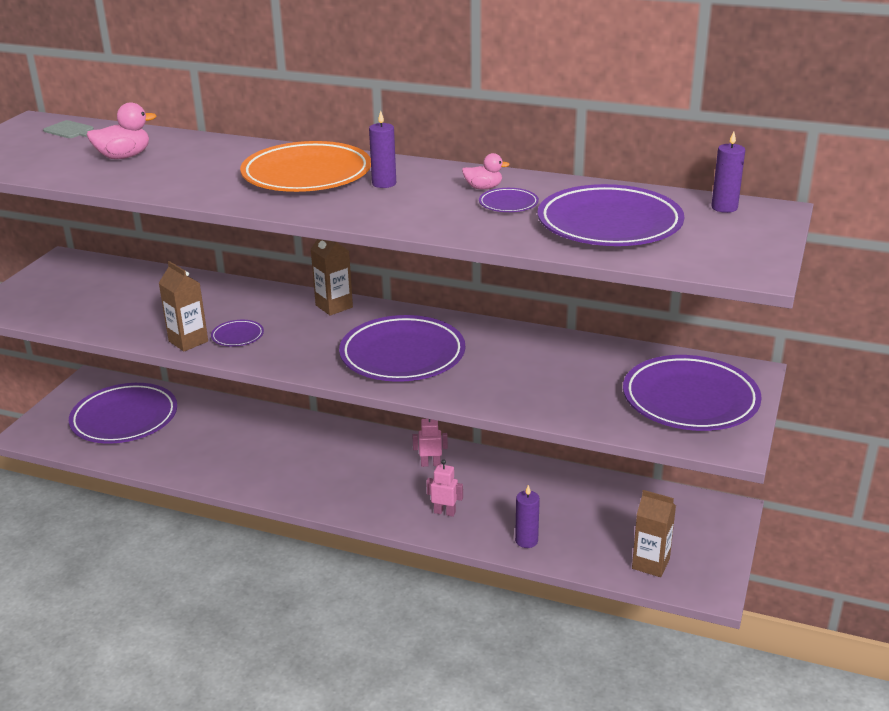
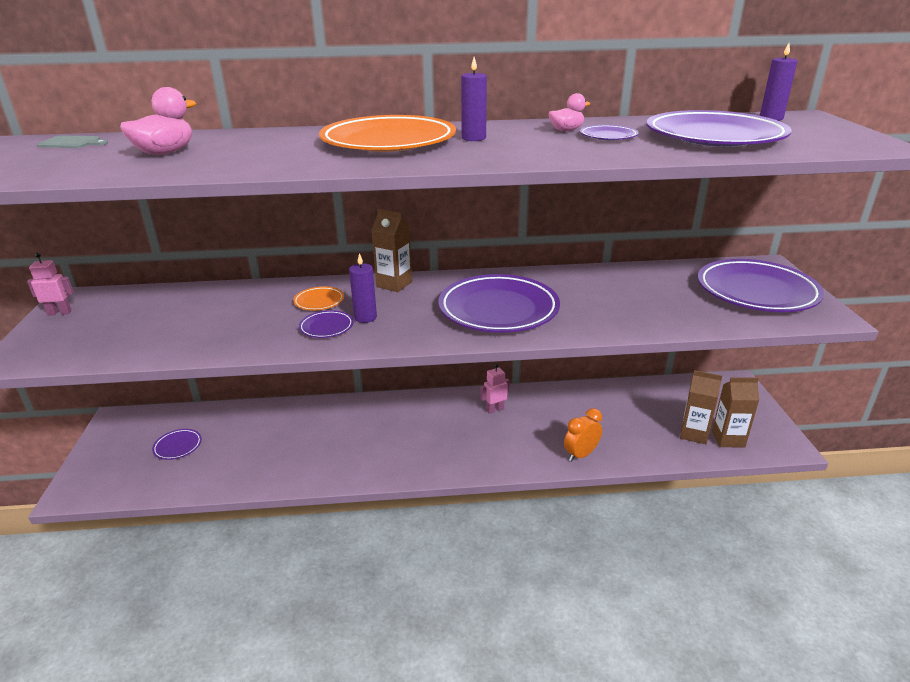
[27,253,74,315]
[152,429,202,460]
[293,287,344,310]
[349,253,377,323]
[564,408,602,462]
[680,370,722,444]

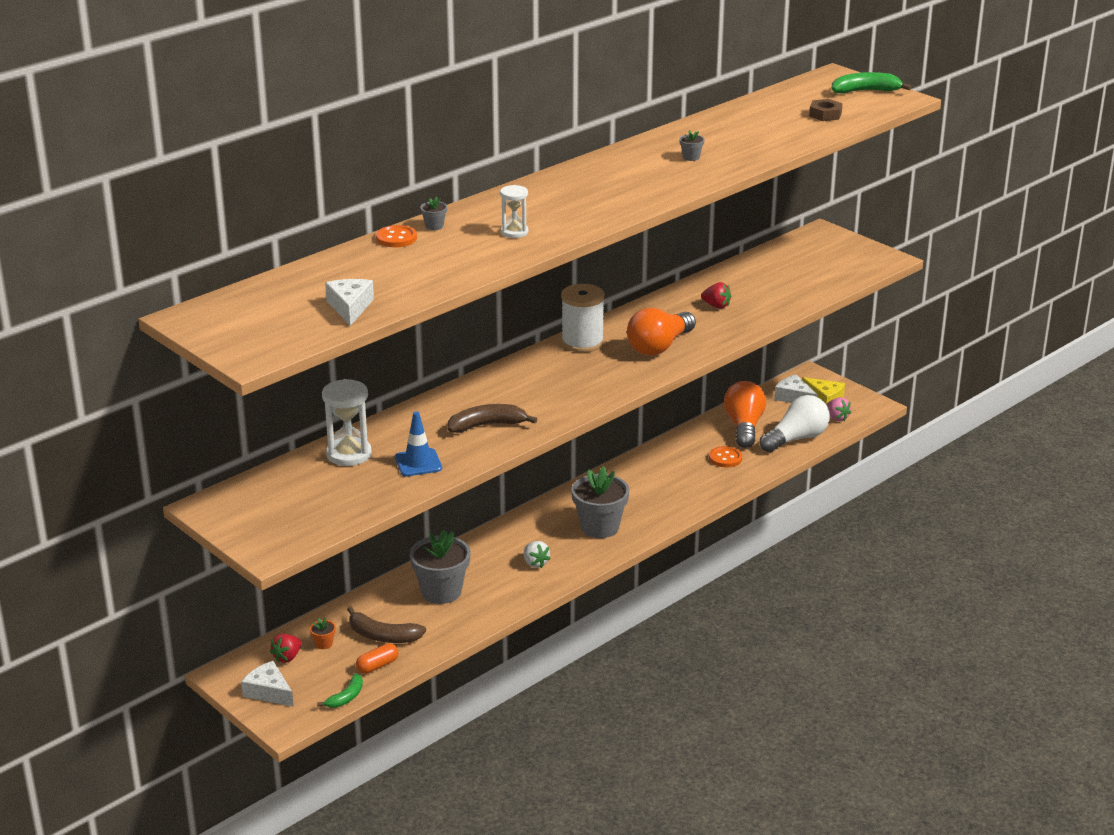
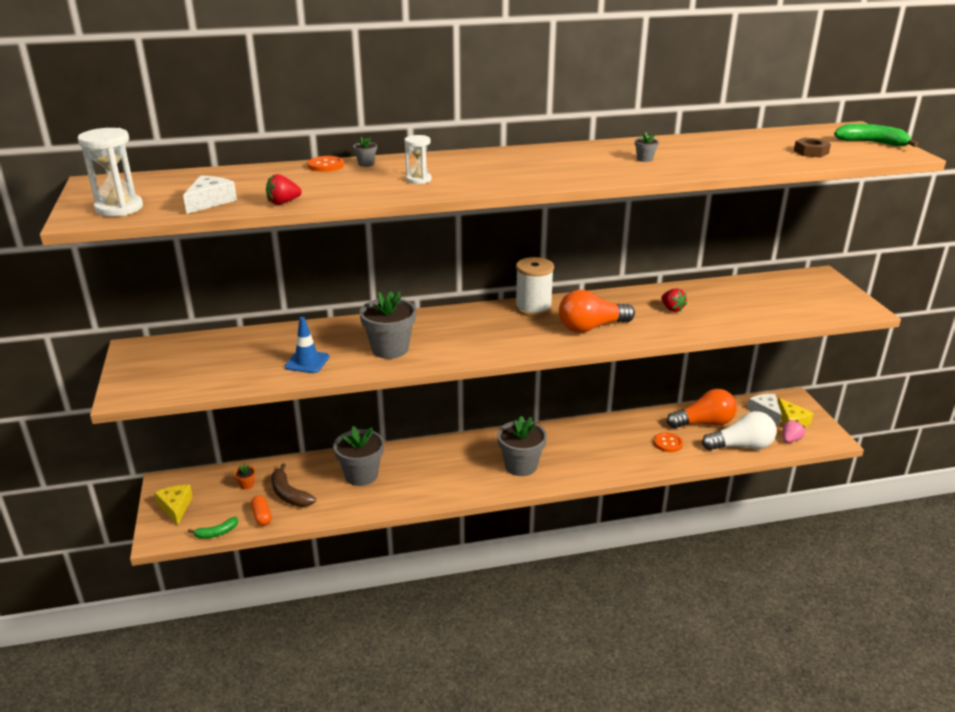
[78,128,143,217]
[155,485,193,525]
[251,496,272,526]
[266,174,302,205]
[359,291,416,359]
[667,389,737,428]
[783,420,805,443]
[524,541,551,568] (first image)

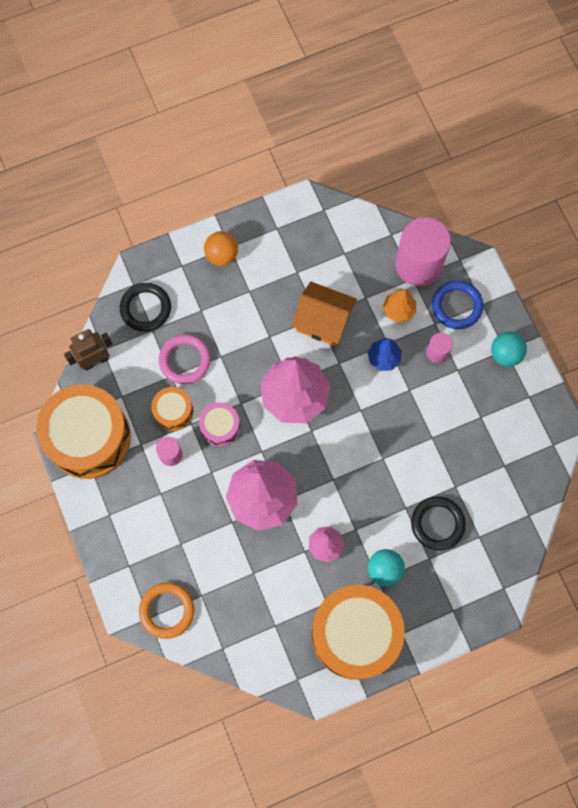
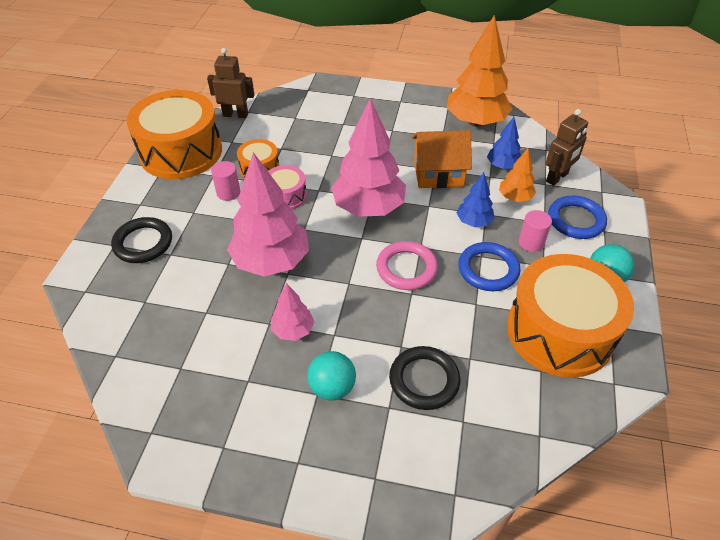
[111,217,172,263]
[376,241,438,290]
[412,130,472,188]
[447,15,513,127]
[458,242,521,291]
[487,117,521,169]
[507,254,634,378]
[545,109,588,186]
[139,582,195,639] (first image)
[204,231,238,266] (first image)

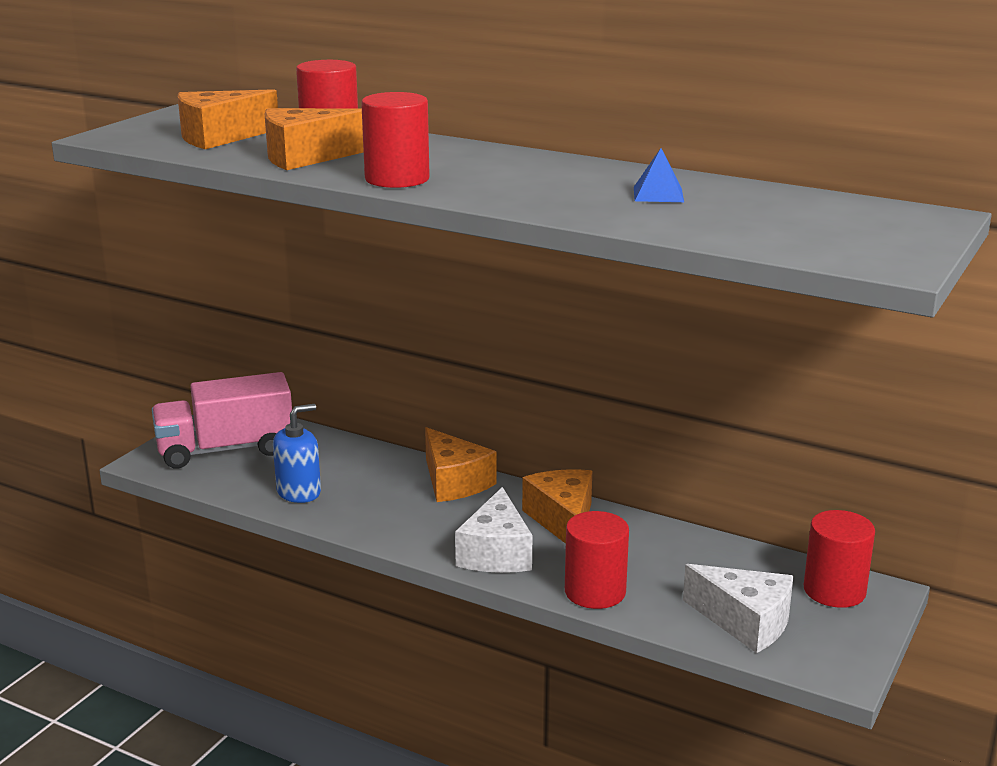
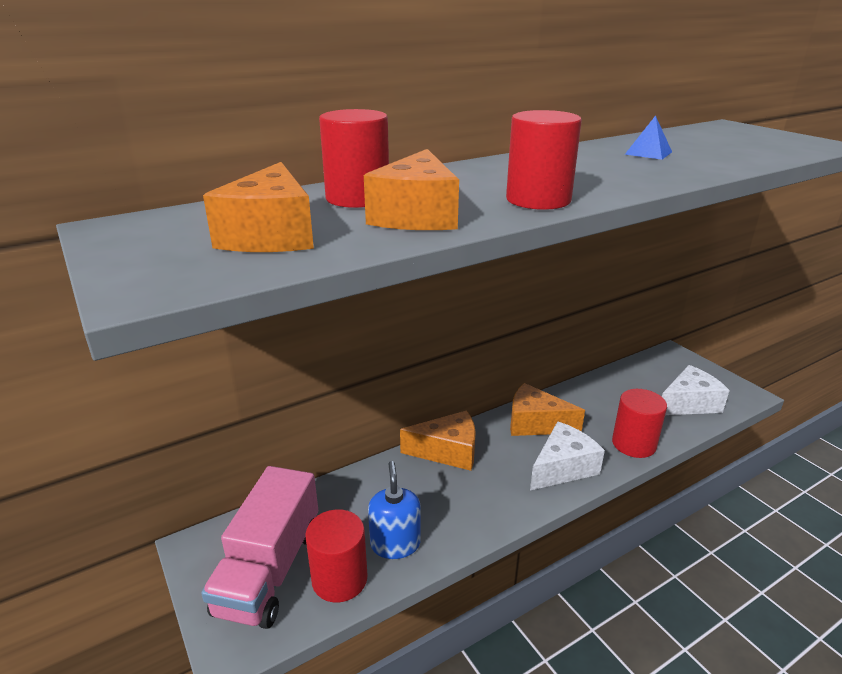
[305,509,368,602]
[530,421,605,490]

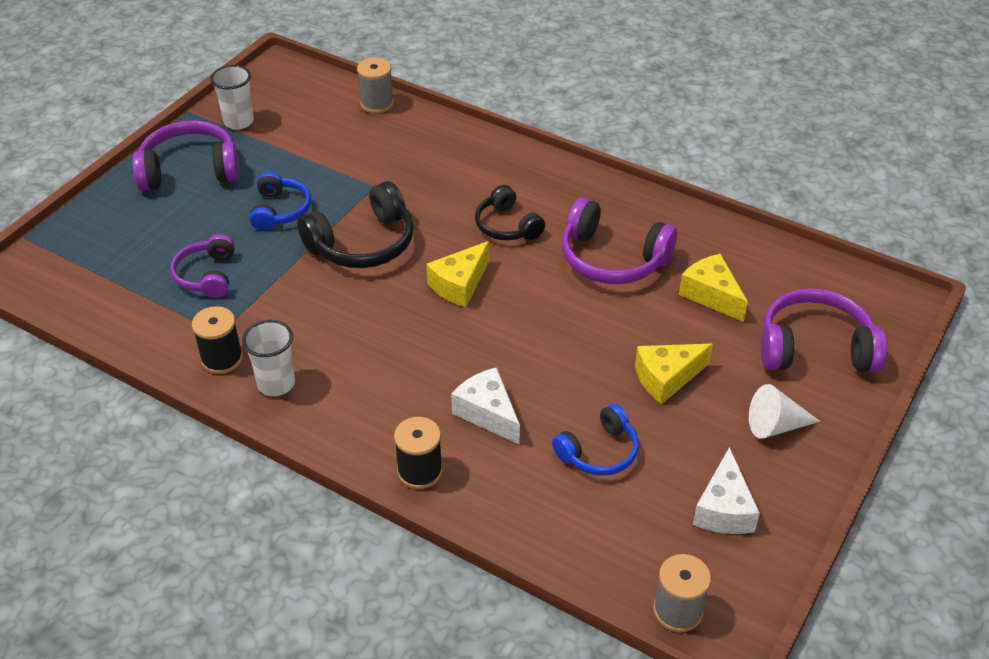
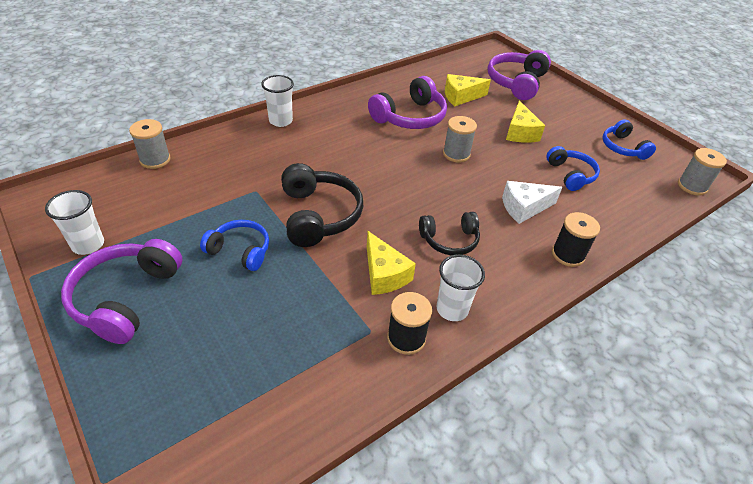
[261,75,294,127]
[367,231,416,295]
[419,212,480,255]
[443,116,477,162]
[602,119,656,160]
[171,234,235,298] (first image)
[749,384,820,439] (first image)

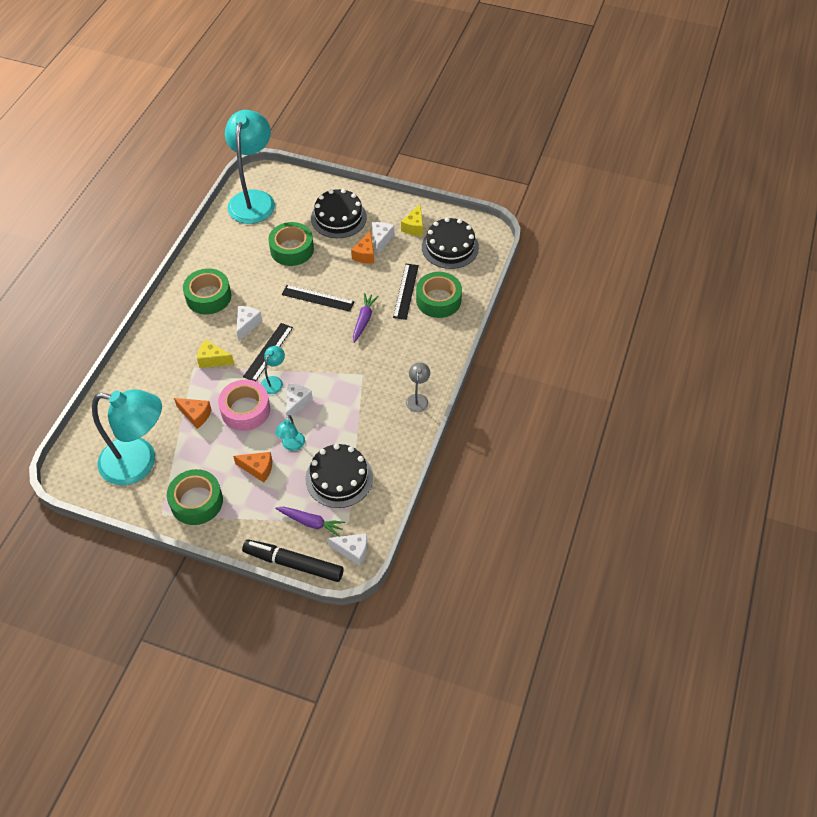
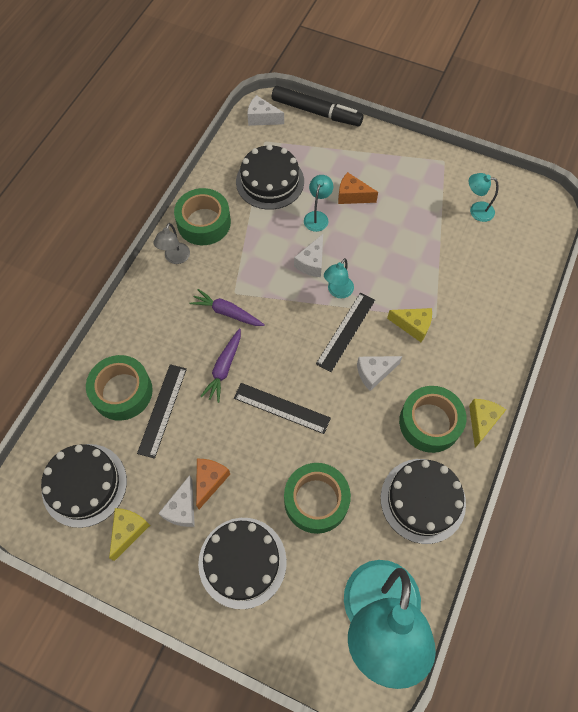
[174,188,231,245]
[189,289,265,326]
[357,356,403,391]
[381,459,466,544]
[469,173,499,222]
[469,399,506,448]
[174,398,212,429] (first image)
[218,379,270,431] (first image)

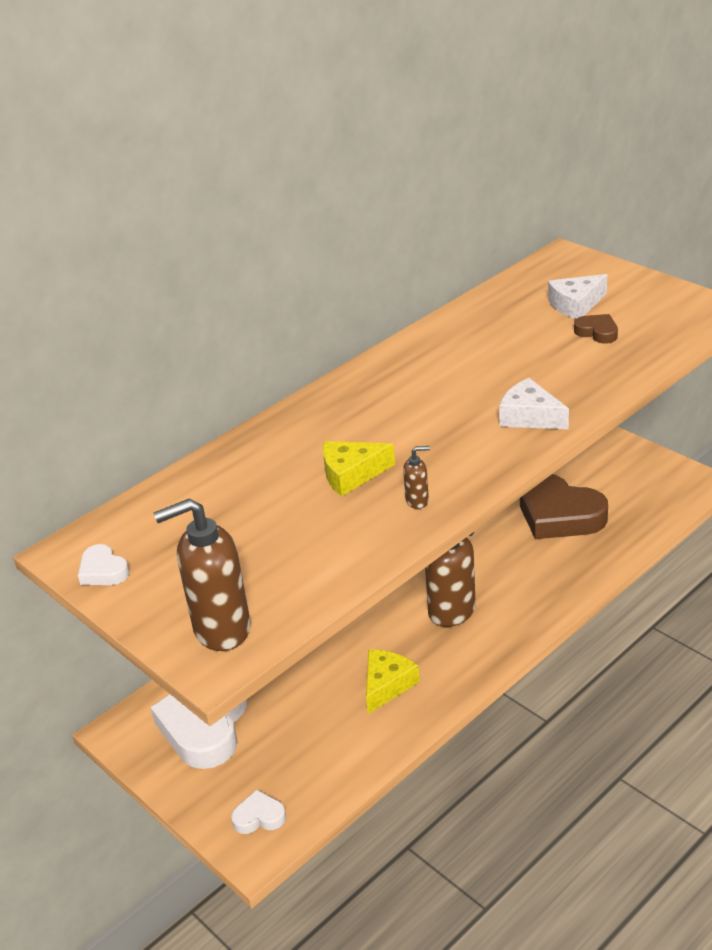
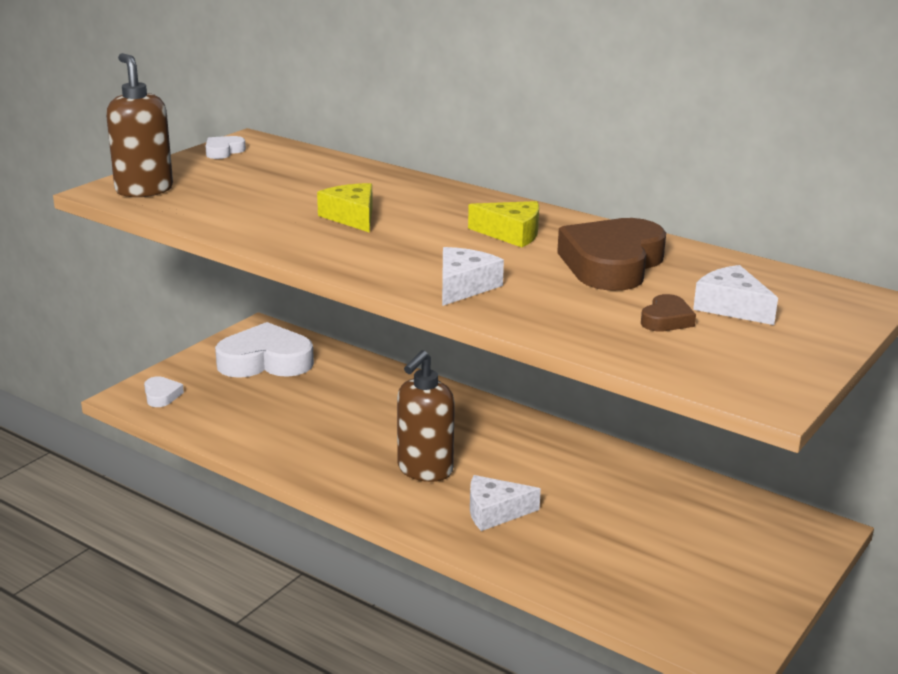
[468,201,539,247]
[470,475,541,531]
[557,218,666,291]
[403,446,430,509] (first image)

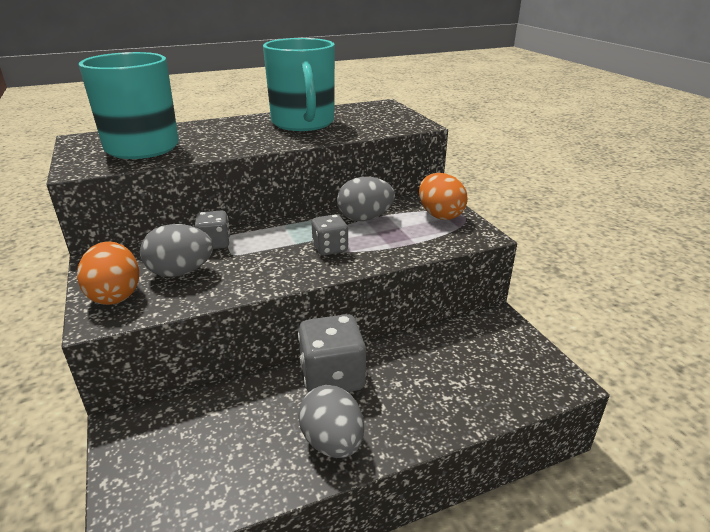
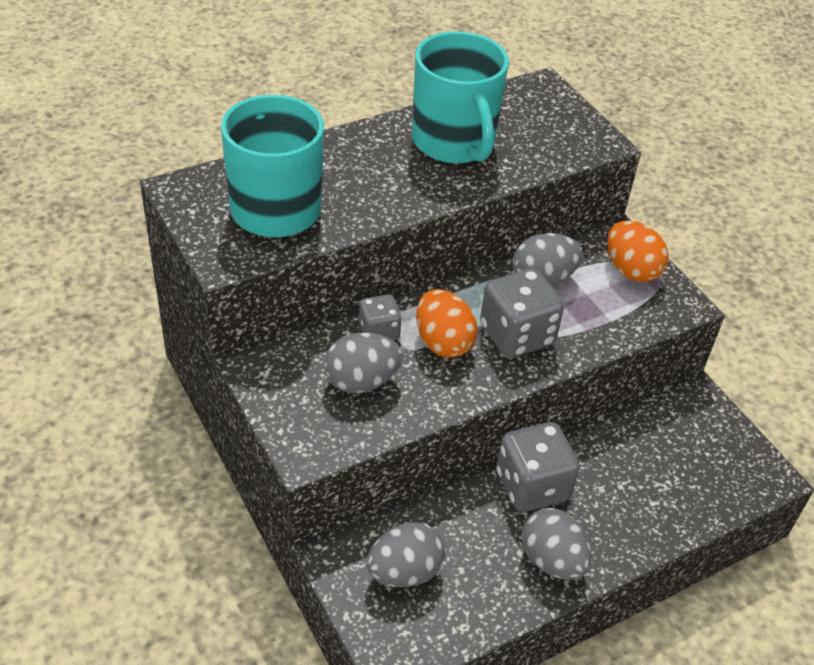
[366,522,445,587]
[416,289,478,358]
[480,268,564,358]

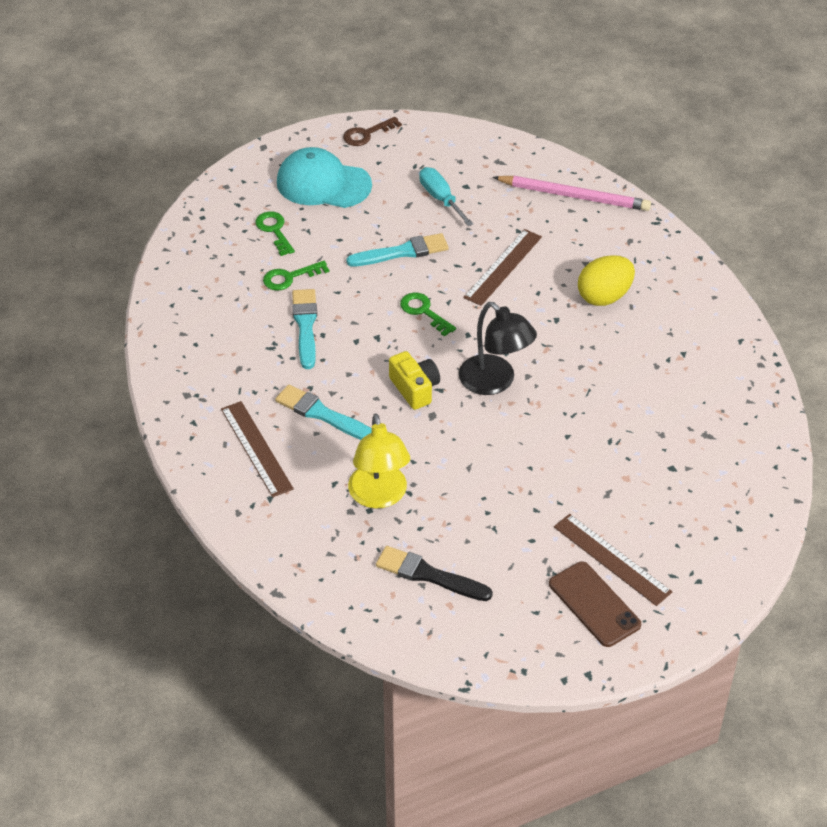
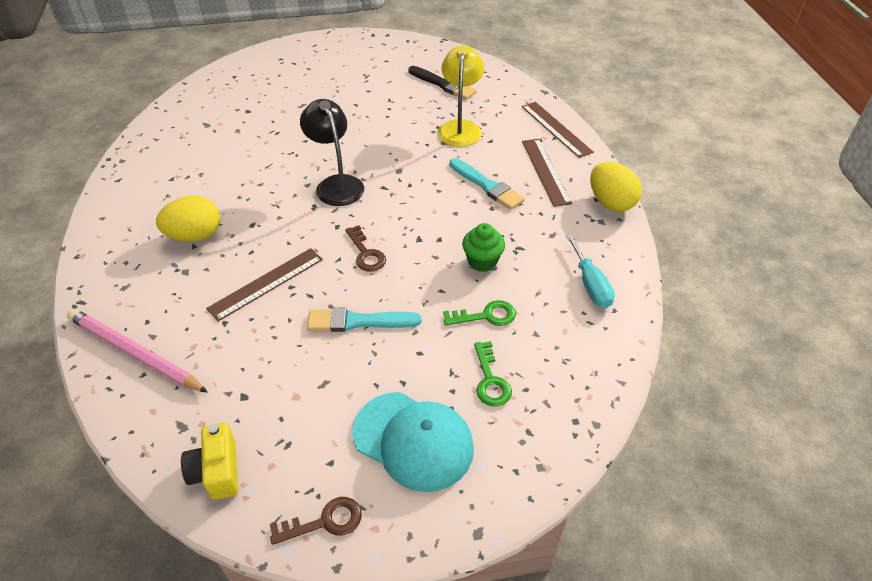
[181,423,238,500]
[345,225,386,272]
[462,223,505,272]
[522,102,594,158]
[566,234,615,308]
[590,162,642,212]
[549,561,641,647] (first image)

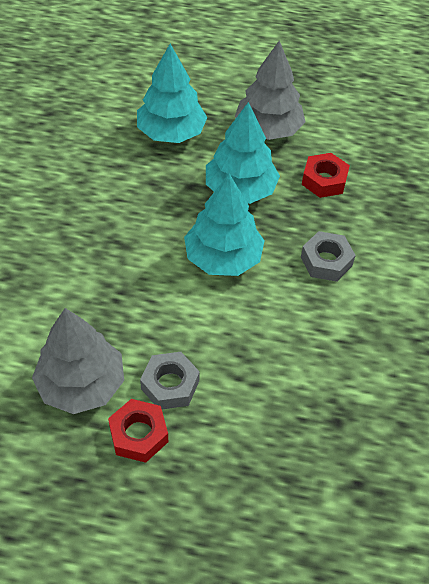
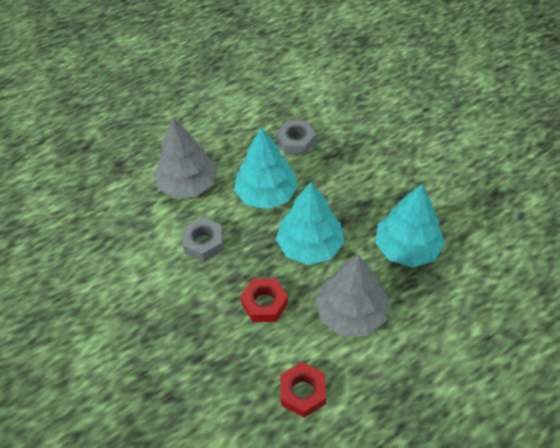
[154,118,217,198]
[276,120,316,155]
[280,362,326,417]

